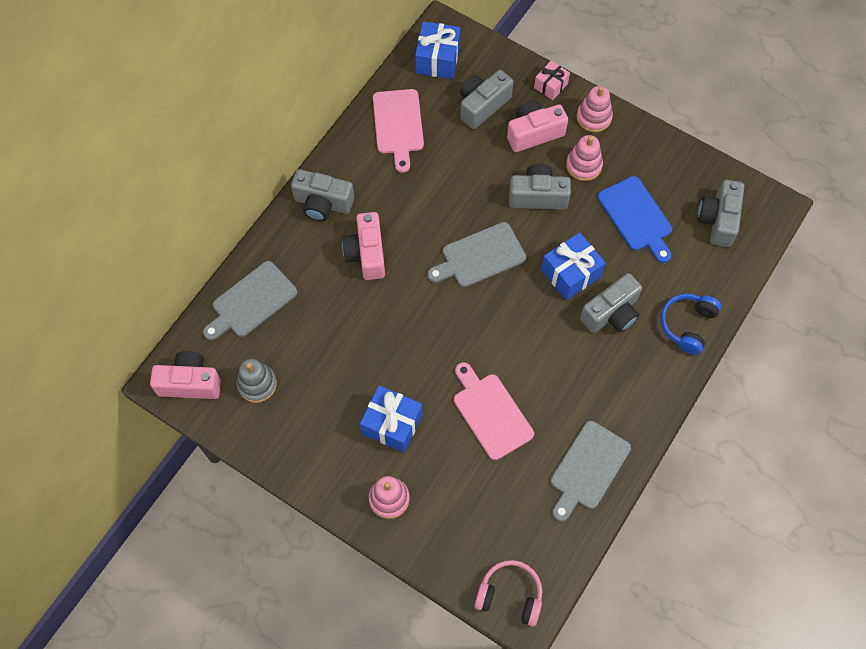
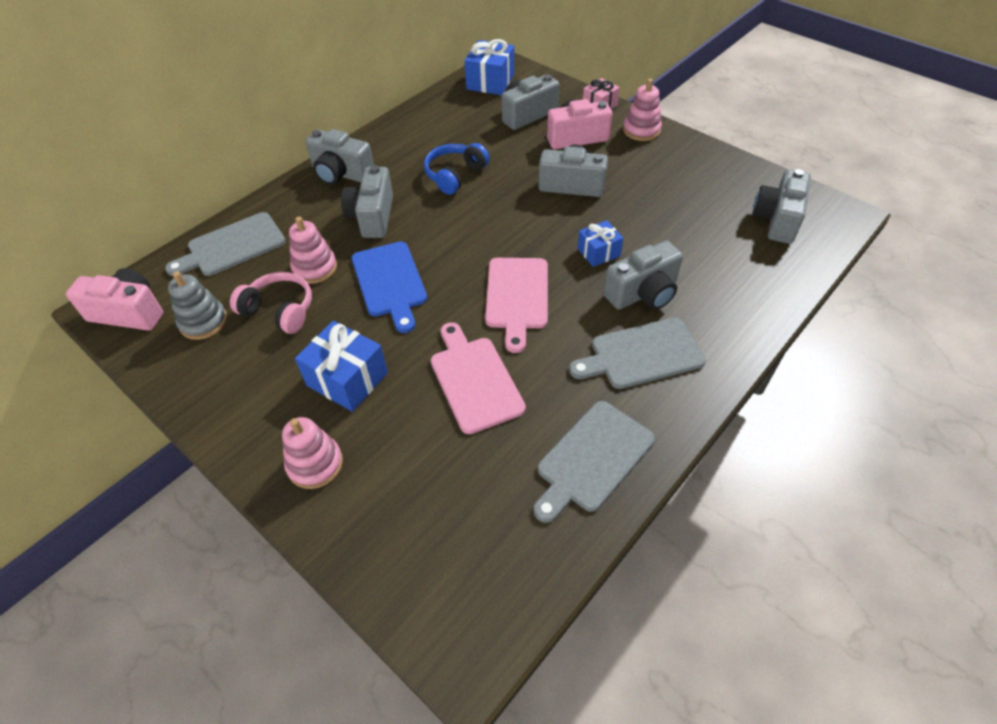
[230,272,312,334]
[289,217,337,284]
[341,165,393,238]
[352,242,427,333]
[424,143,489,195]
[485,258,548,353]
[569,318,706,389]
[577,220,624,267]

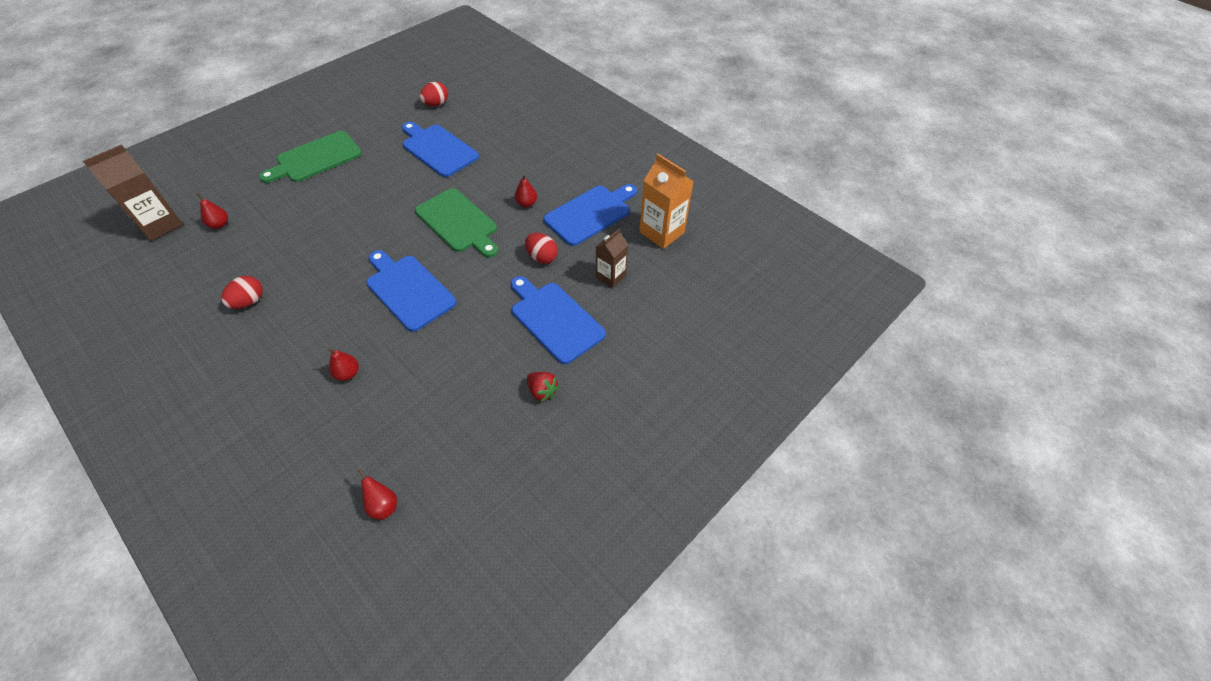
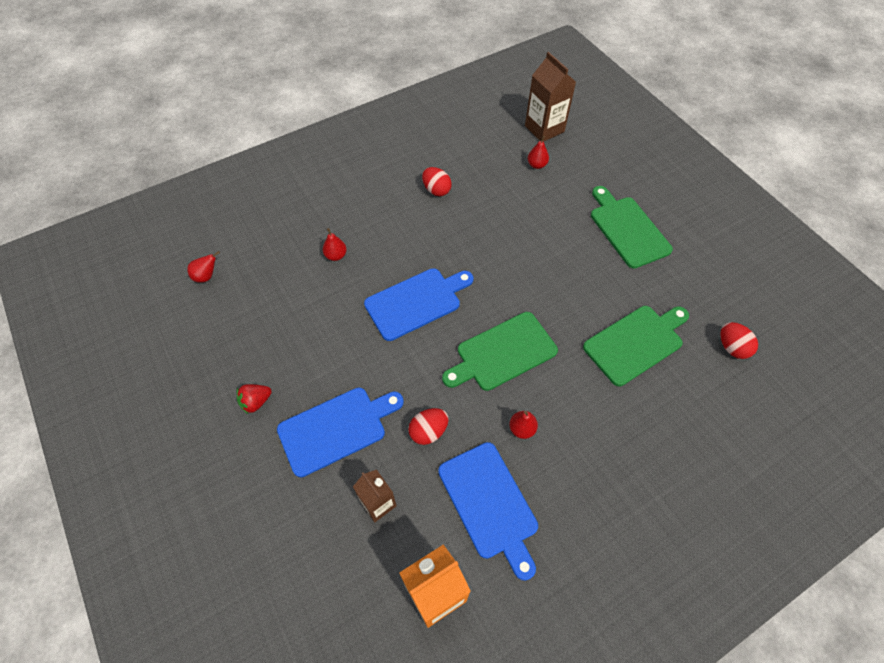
[583,306,689,386]

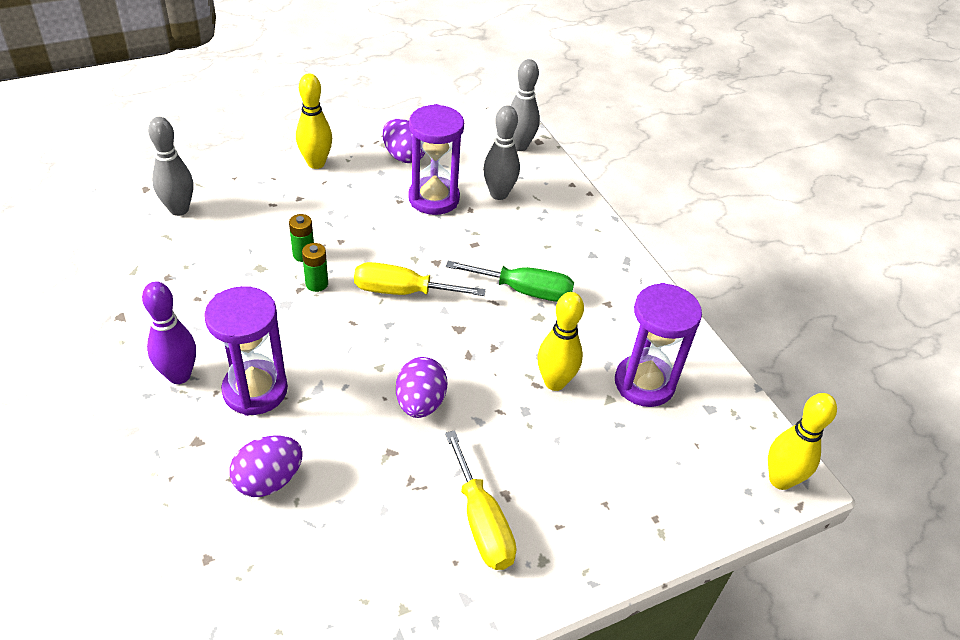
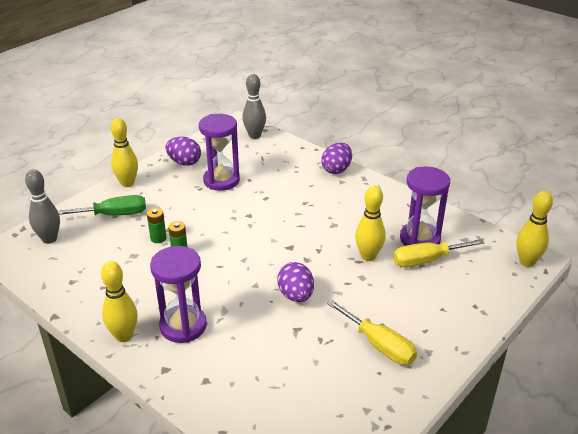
[58,195,146,216]
[101,261,138,342]
[322,143,352,174]
[393,239,485,267]
[483,105,520,200] (first image)

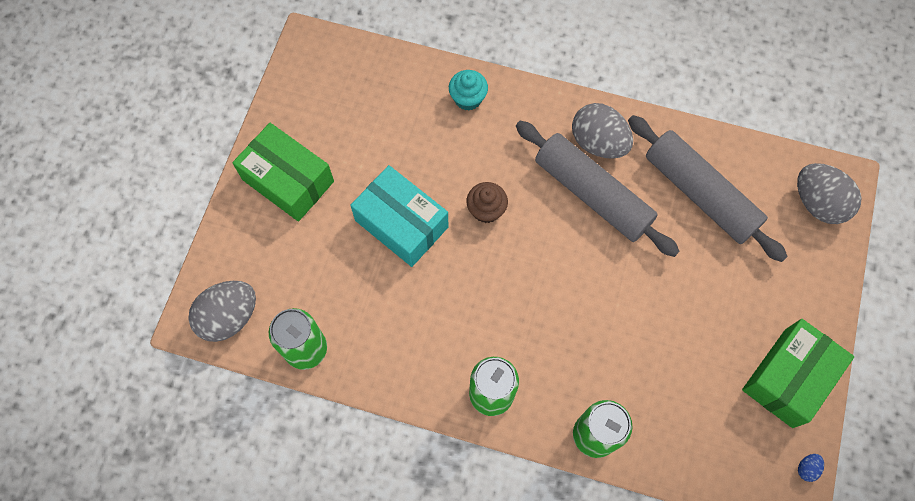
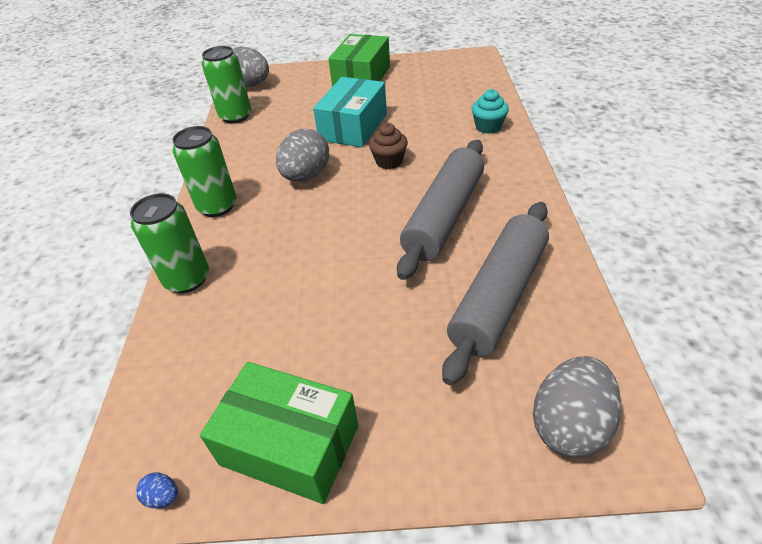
[276,129,329,182]

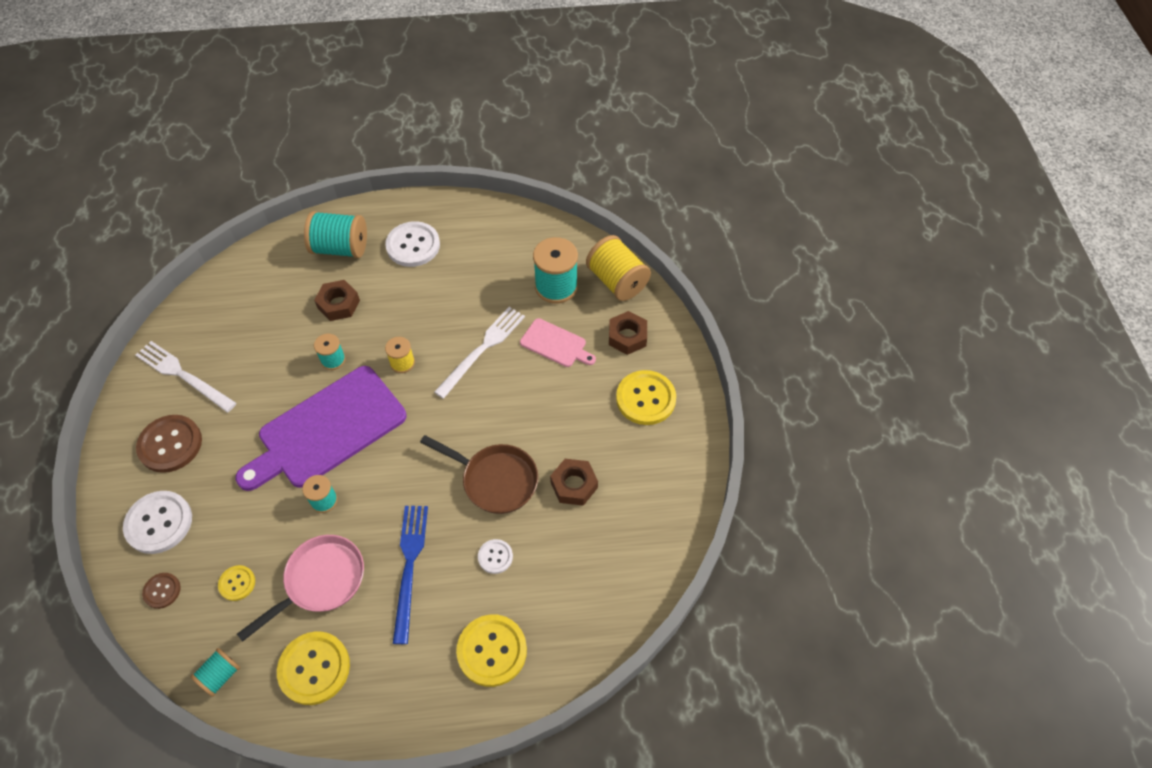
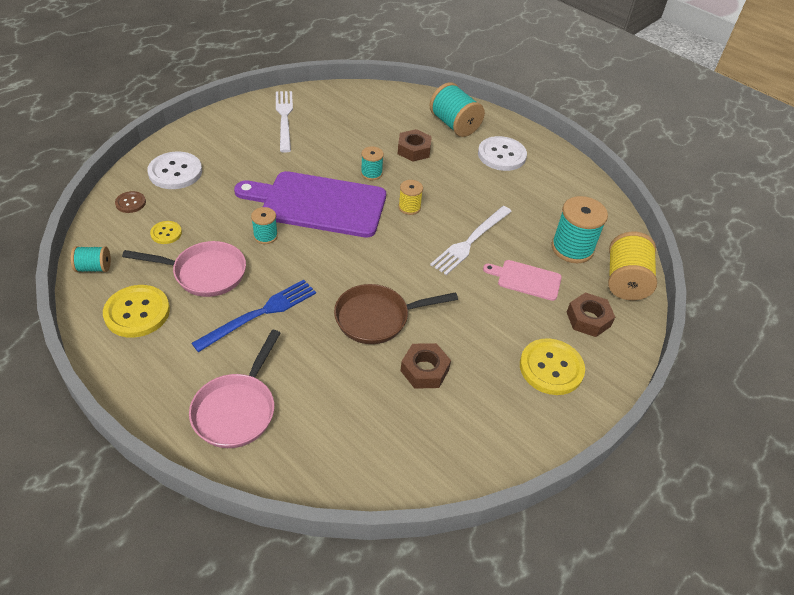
[189,330,280,448]
[334,284,458,344]
[430,206,512,275]
[483,260,562,301]
[136,415,202,473] (first image)
[478,539,513,574] (first image)

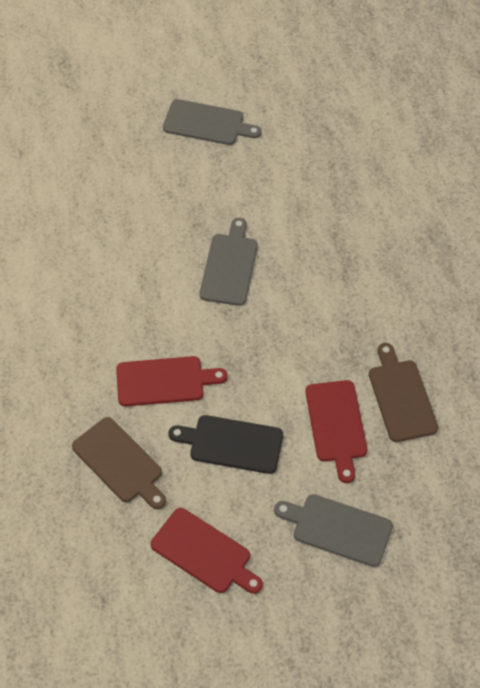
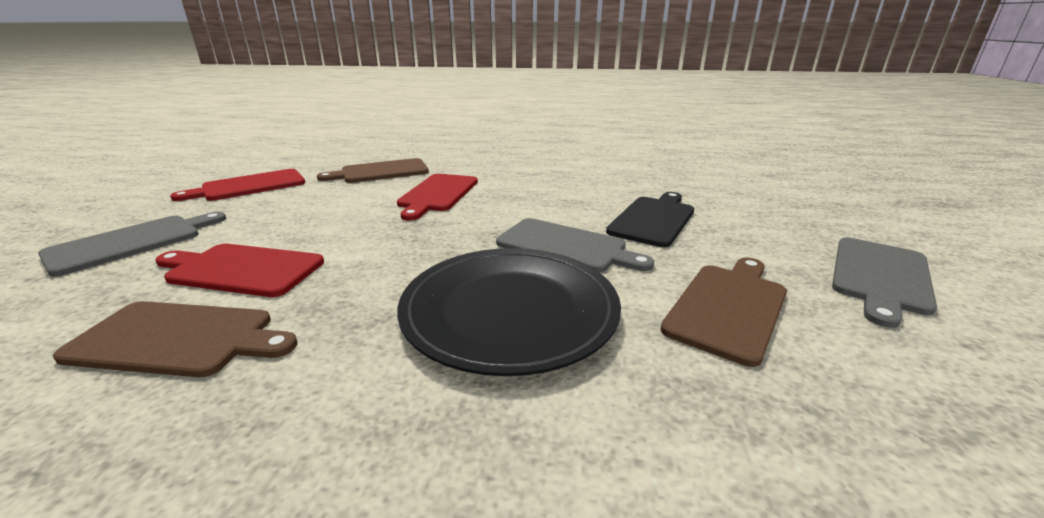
[397,248,621,376]
[606,192,694,247]
[661,258,787,367]

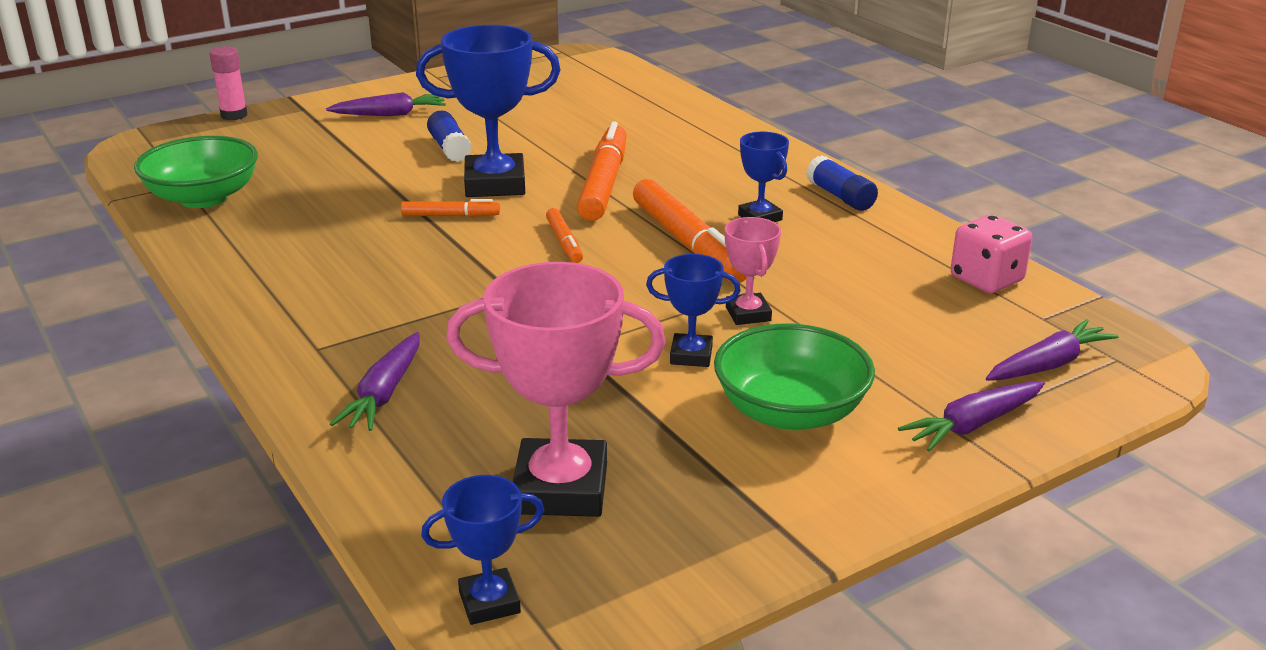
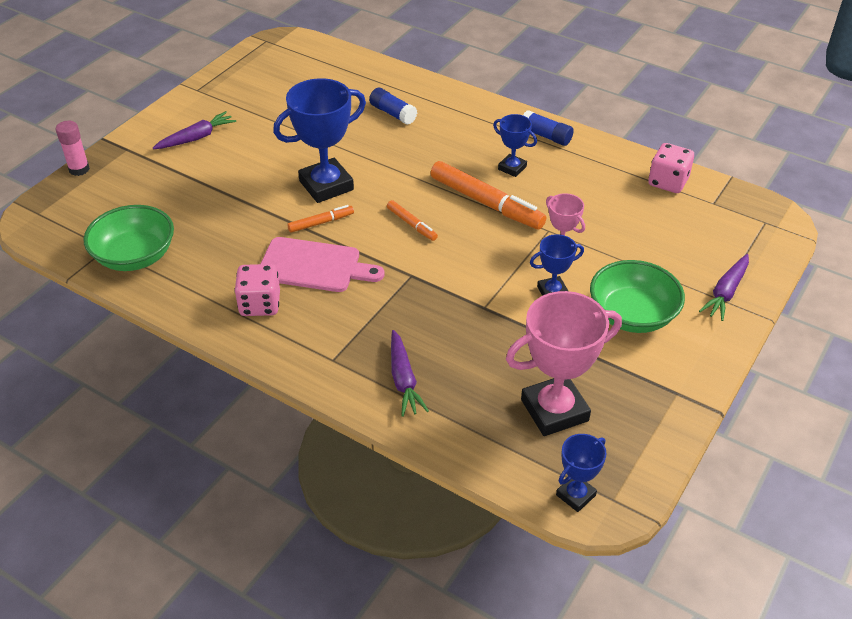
[234,264,280,316]
[261,237,384,292]
[369,88,417,125]
[577,122,627,221] (first image)
[986,319,1119,381] (first image)

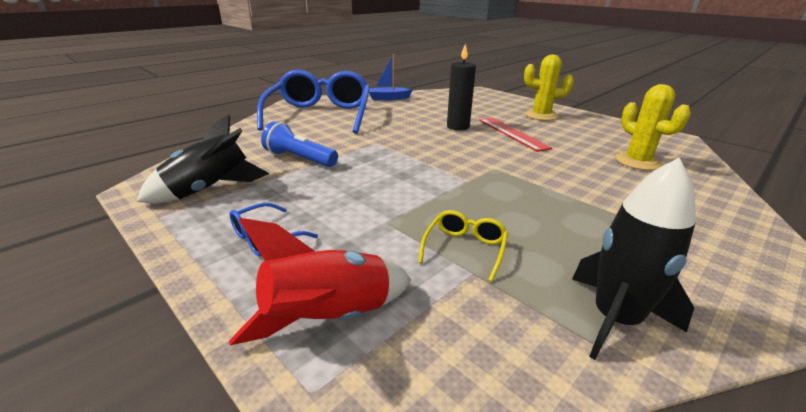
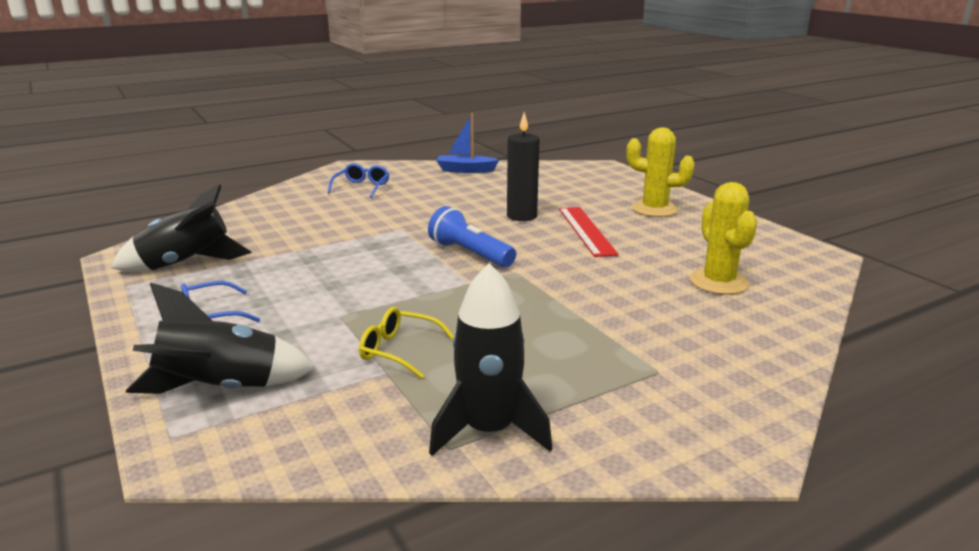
[125,282,315,394]
[328,163,389,198]
[359,307,454,379]
[428,206,516,268]

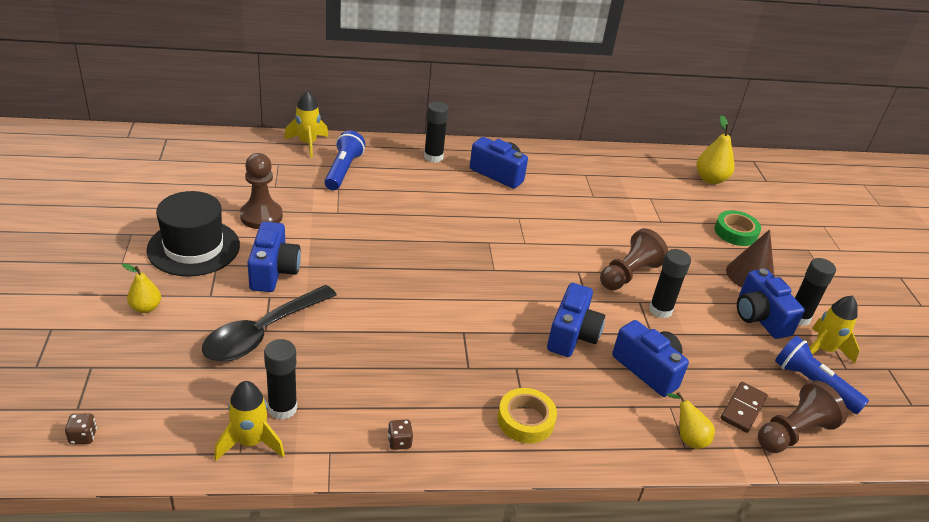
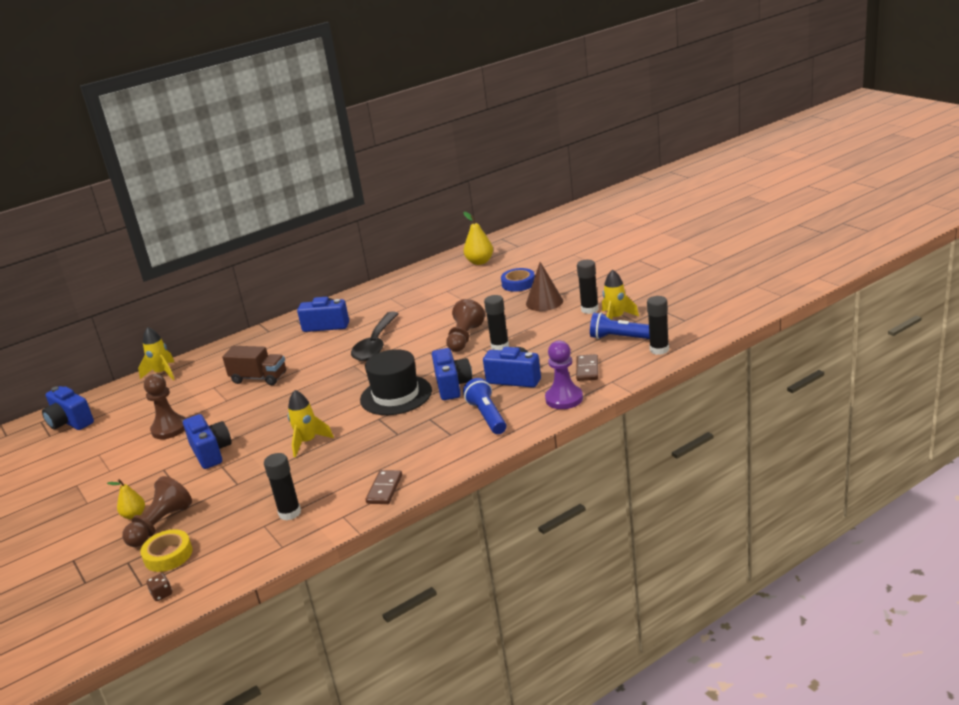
[42,386,94,430]
[122,476,192,547]
[140,529,192,572]
[222,346,286,385]
[288,390,334,457]
[351,312,399,361]
[360,349,432,415]
[366,470,402,504]
[463,378,506,434]
[501,268,535,292]
[545,341,583,409]
[647,296,669,355]

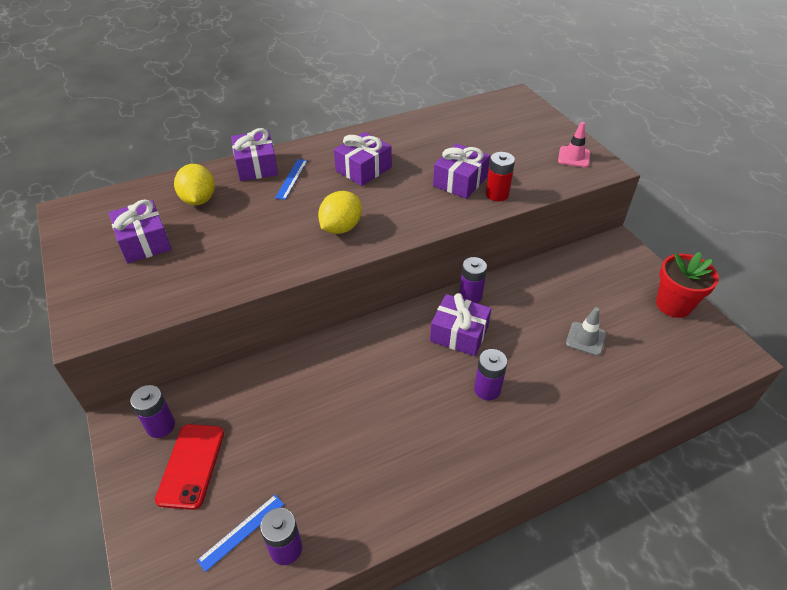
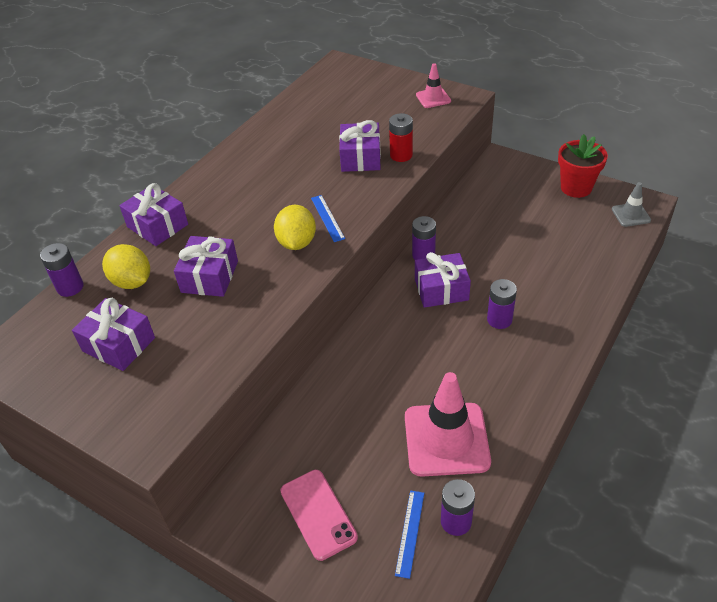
[40,243,84,297]
[174,236,238,297]
[280,470,358,561]
[311,195,345,242]
[405,372,491,477]
[612,182,651,227]

